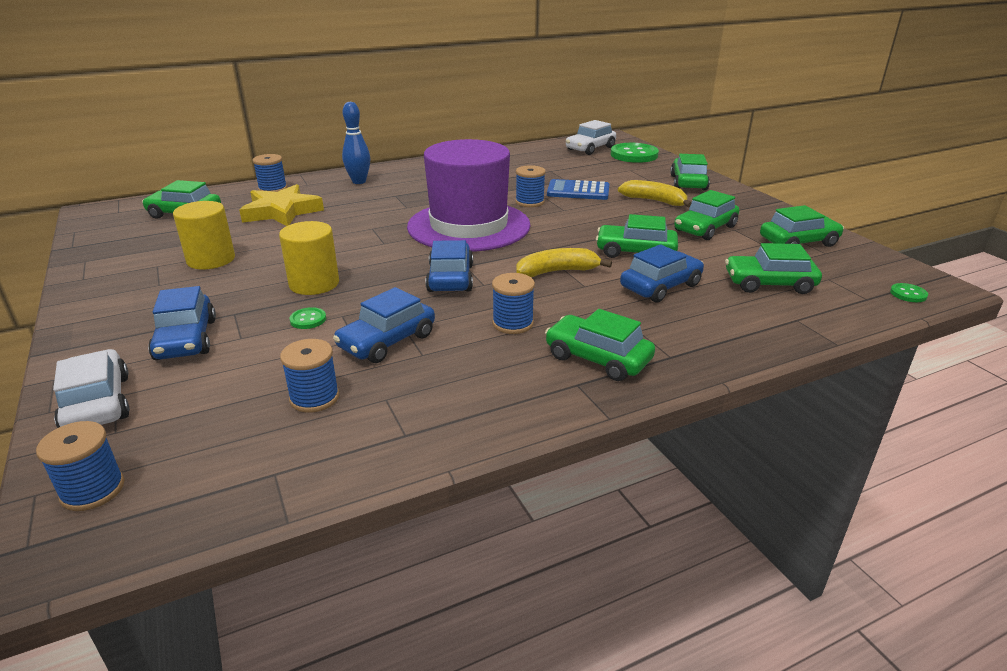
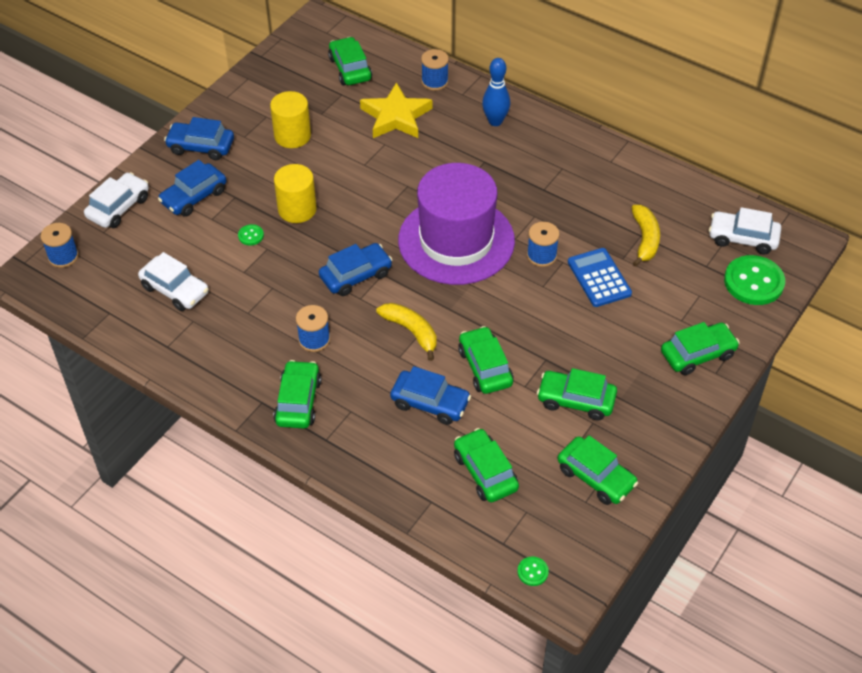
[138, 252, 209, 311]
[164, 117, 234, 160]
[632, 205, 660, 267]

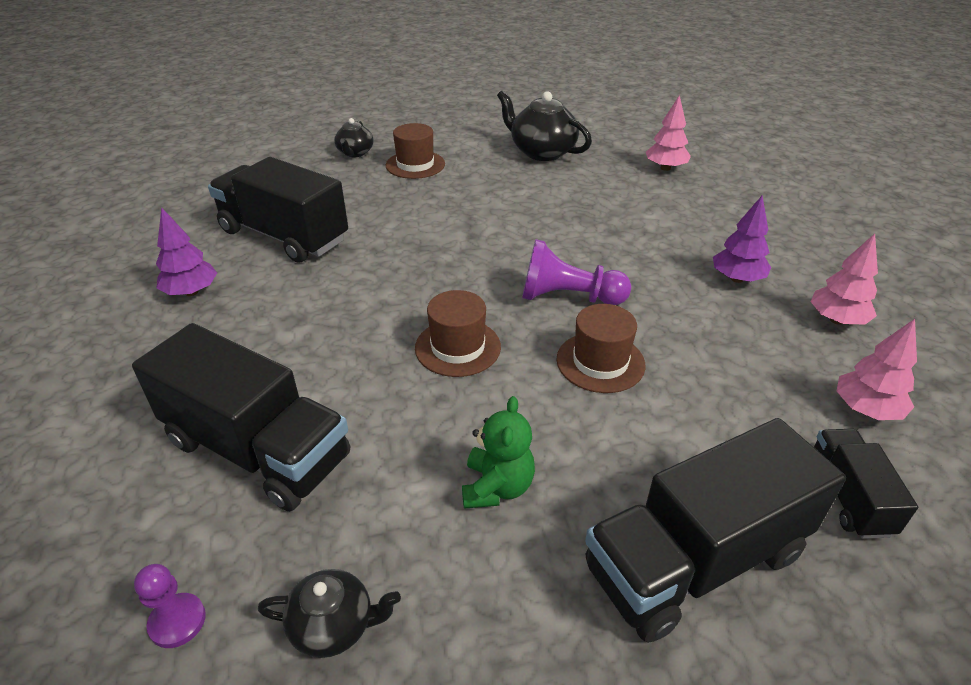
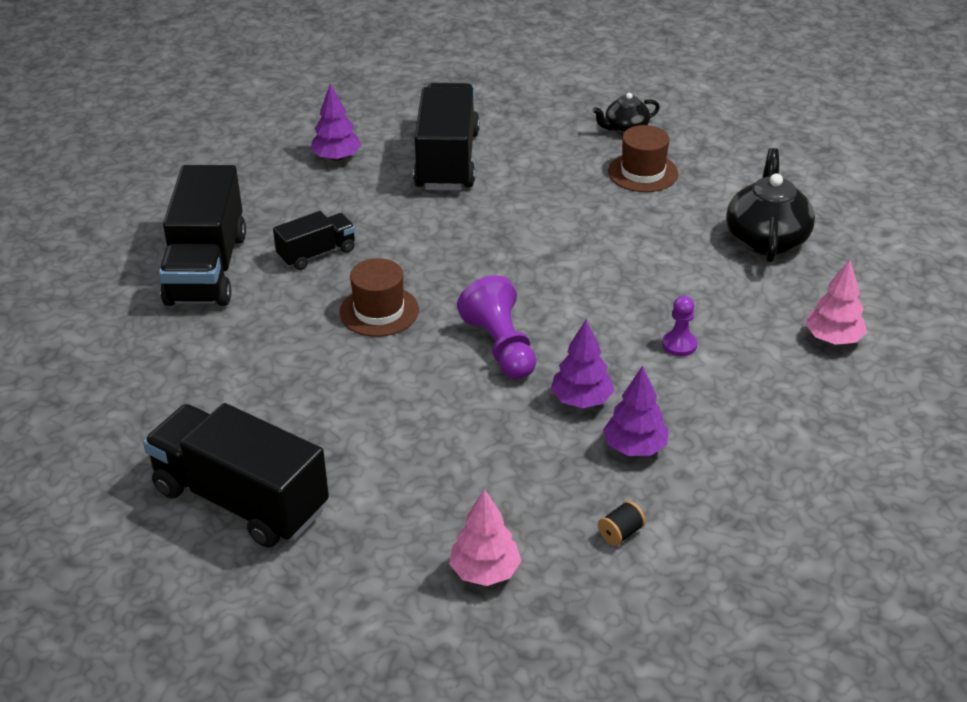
[662, 296, 697, 356]
[258, 569, 401, 658] (first image)
[462, 396, 535, 509] (first image)
[556, 304, 646, 393] (first image)
[598, 501, 646, 546]
[273, 211, 355, 270]
[551, 320, 614, 408]

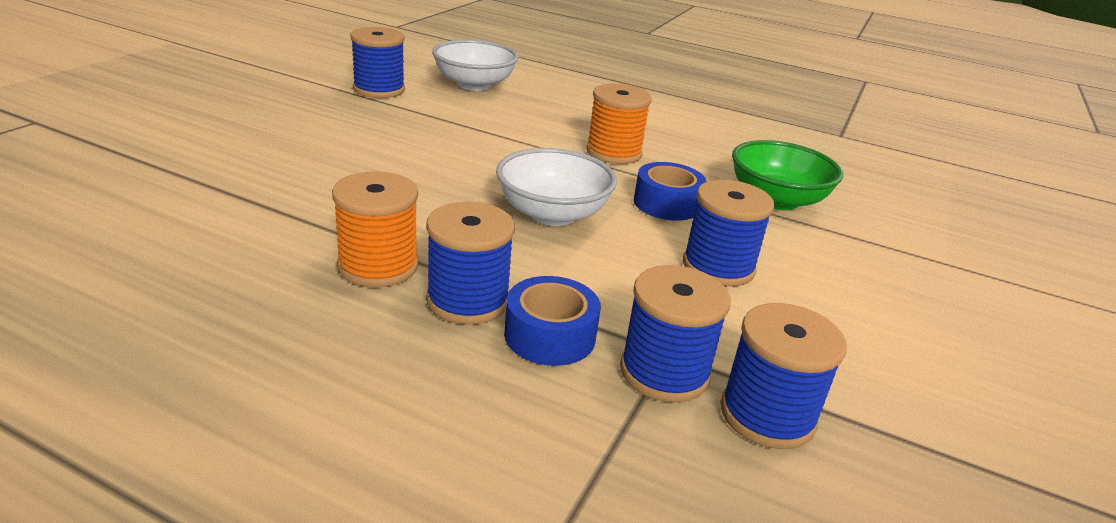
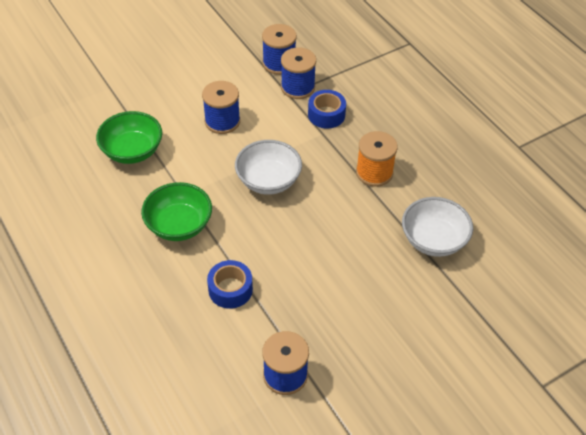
[426, 202, 515, 325] (first image)
[402, 197, 473, 257]
[141, 182, 212, 241]
[207, 260, 253, 309]

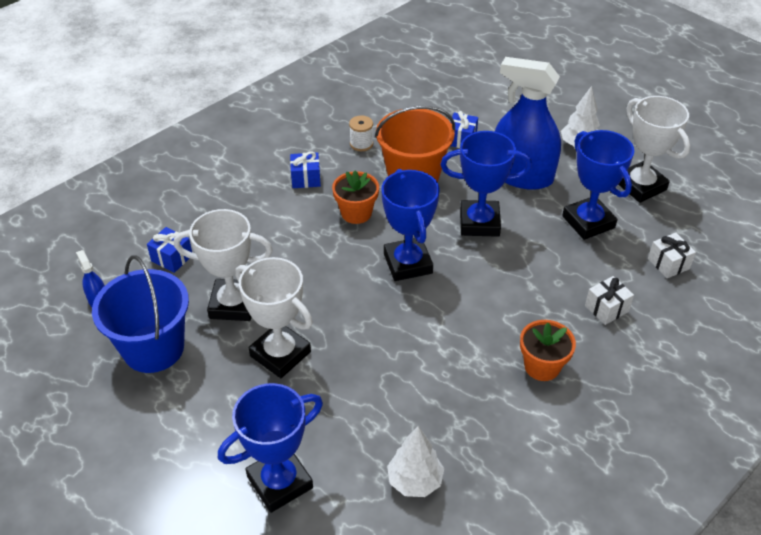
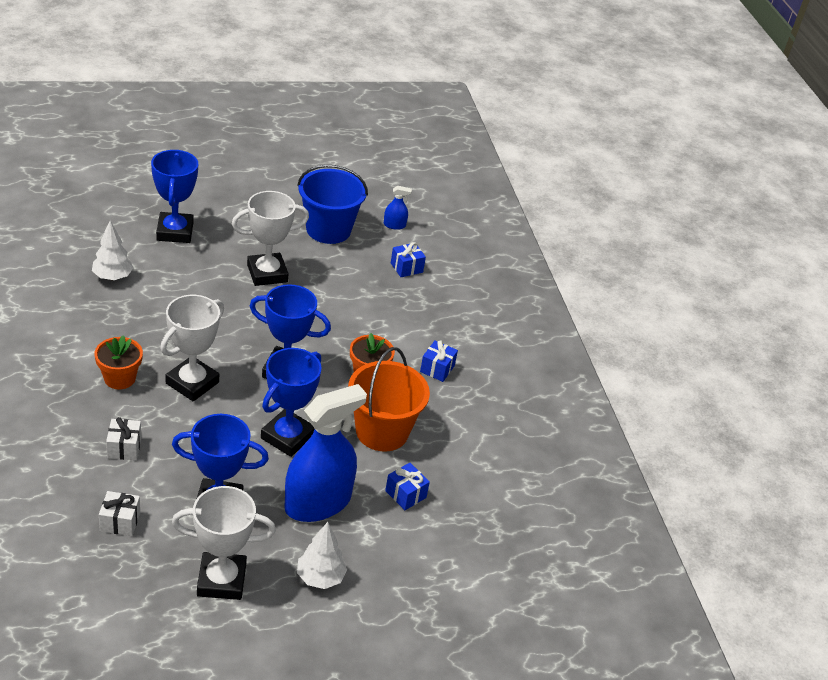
[160, 295, 224, 401]
[349, 116, 373, 151] (first image)

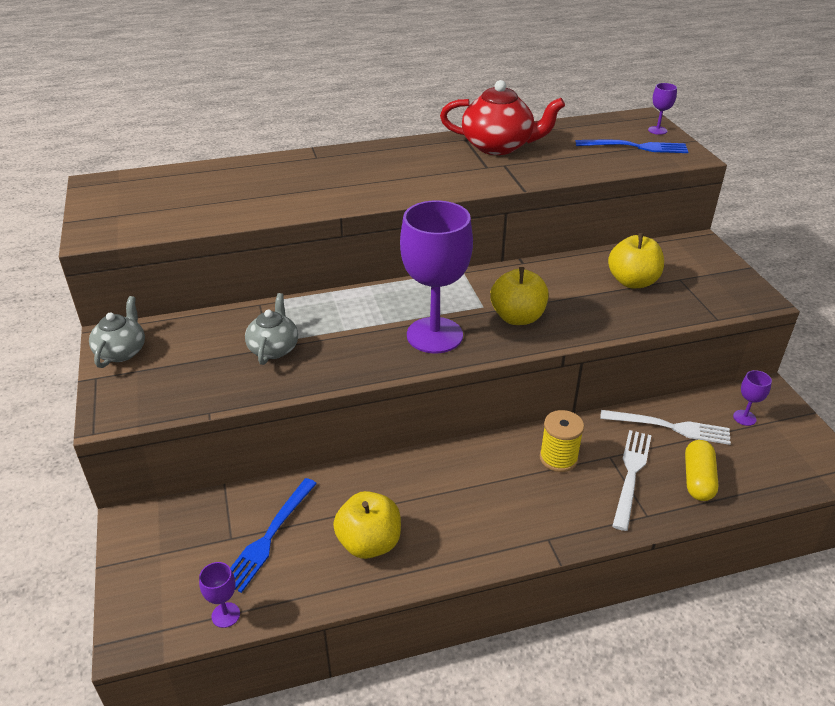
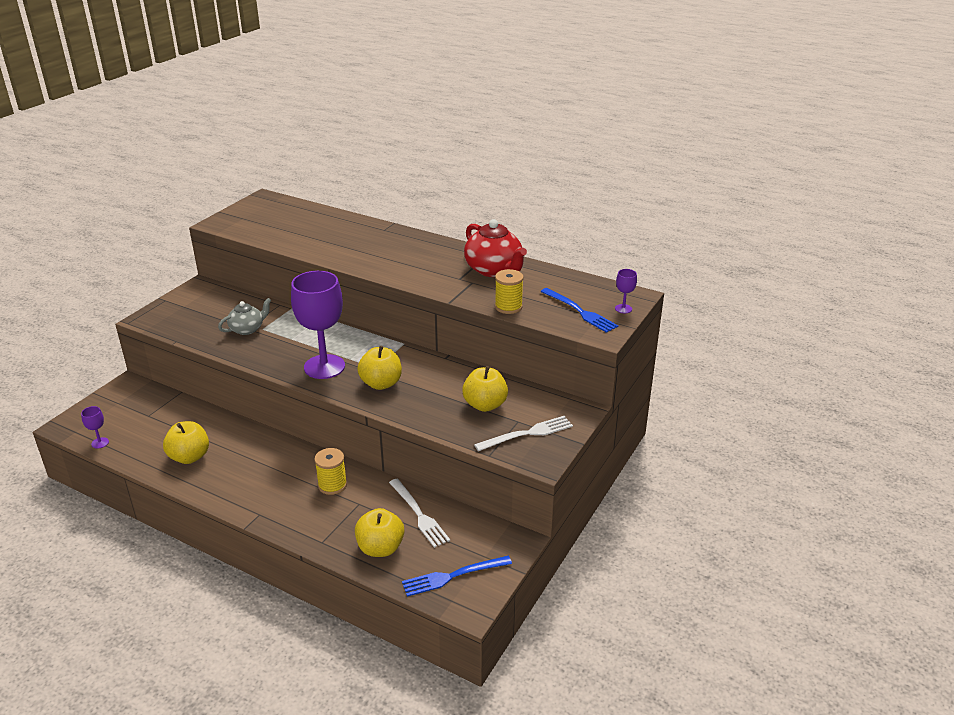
[89, 296, 145, 368] (first image)
[402, 556, 512, 597]
[474, 416, 573, 451]
[355, 508, 404, 557]
[733, 370, 772, 426] (first image)
[495, 269, 524, 314]

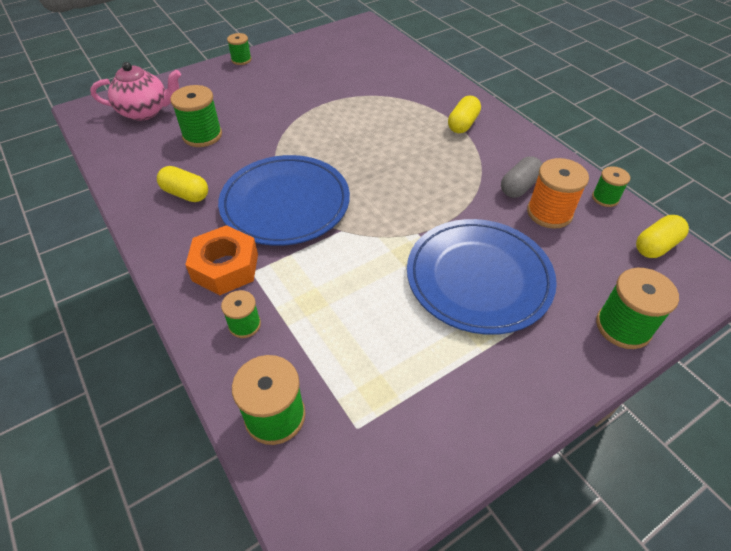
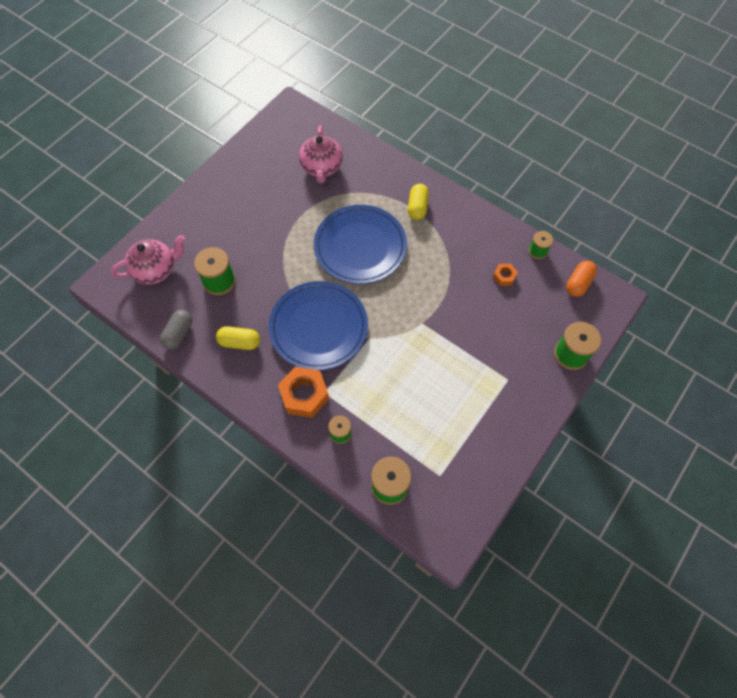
[227, 33, 252, 65] (first image)
[314, 205, 407, 284]
[160, 310, 192, 350]
[493, 264, 518, 286]
[566, 261, 597, 297]
[299, 125, 343, 183]

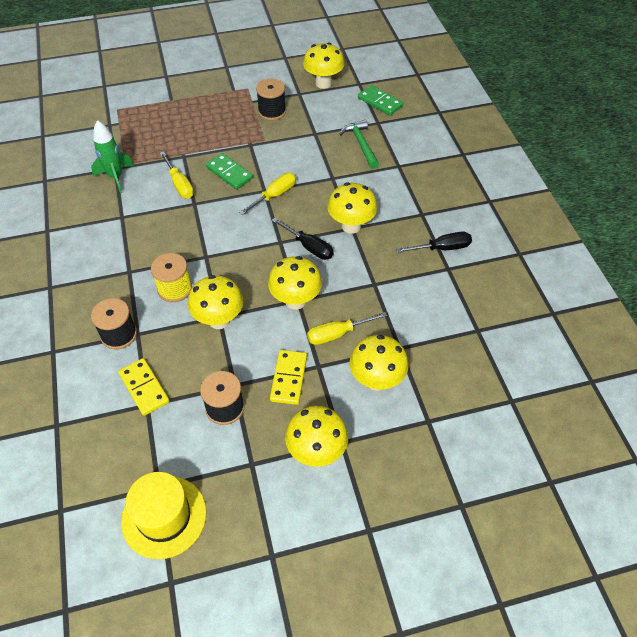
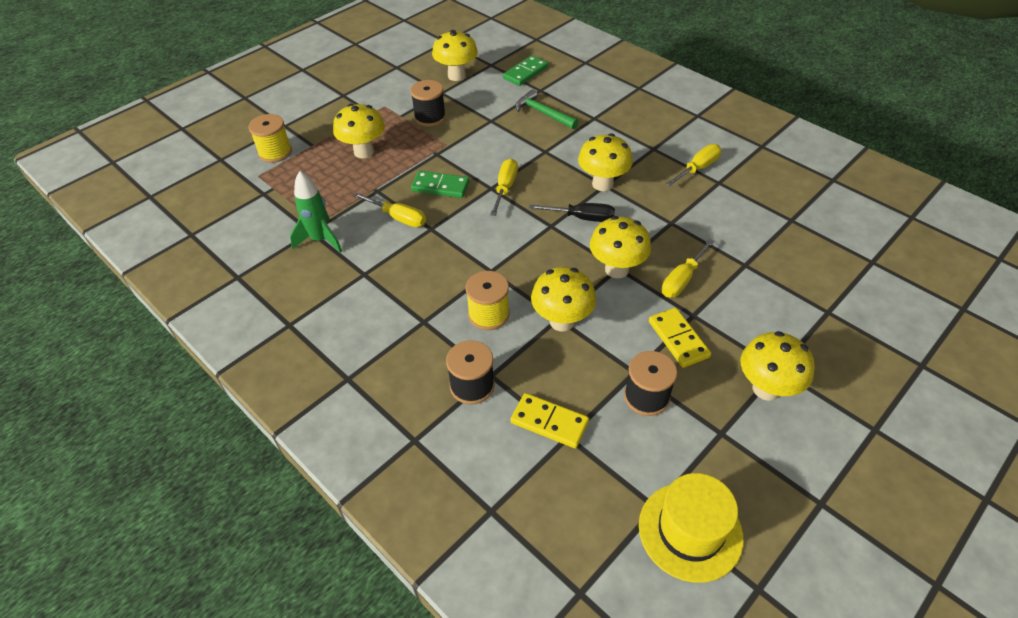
[333, 104, 385, 158]
[503, 55, 548, 86]
[666, 144, 721, 186]
[249, 114, 292, 163]

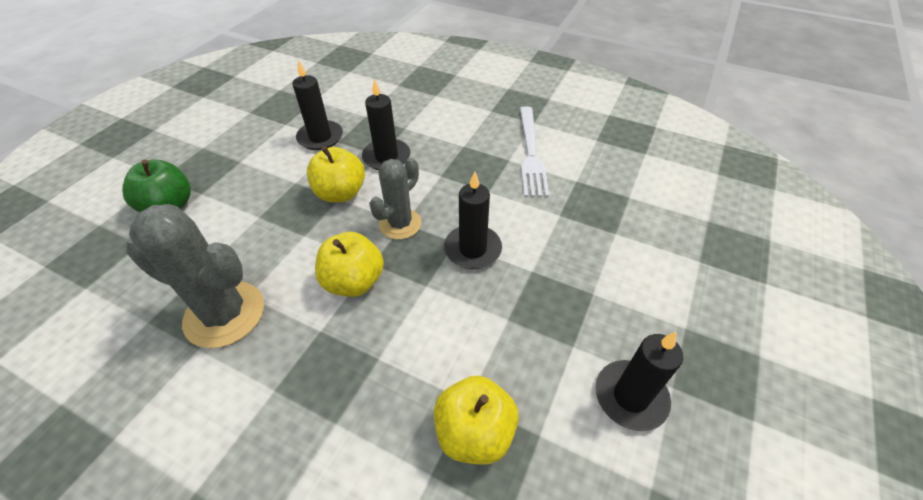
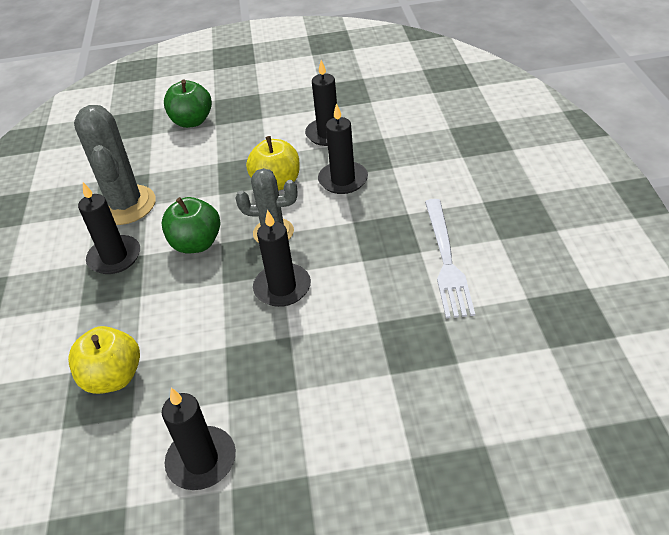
[162, 197, 220, 253]
[425, 199, 475, 319]
[78, 182, 140, 274]

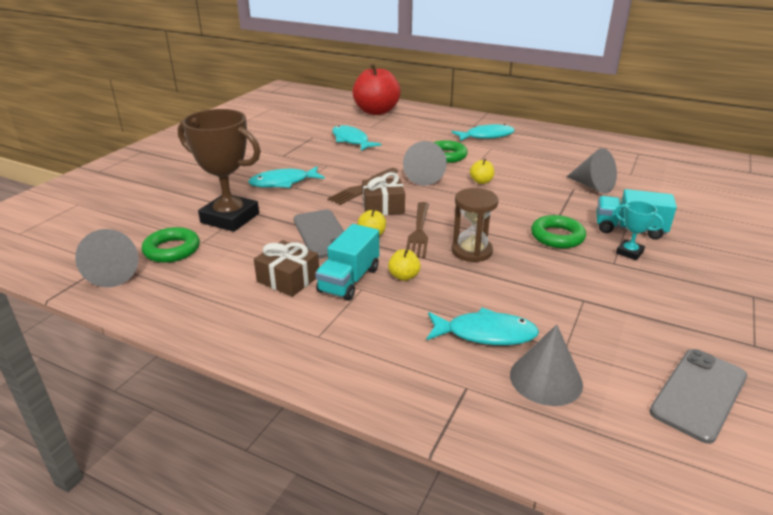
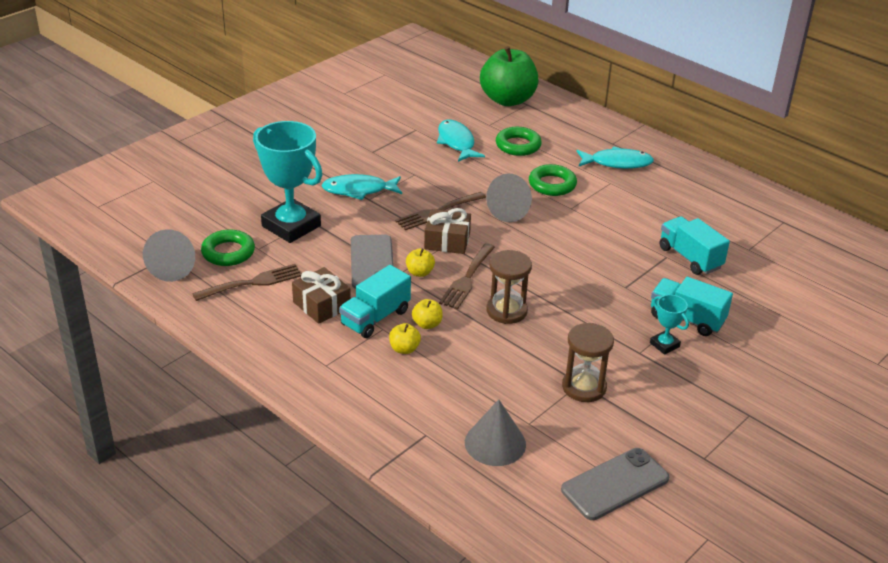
[253, 121, 323, 243]
[480, 46, 539, 106]
[427, 308, 539, 345] (first image)
[389, 323, 421, 354]
[496, 127, 542, 156]
[659, 216, 730, 275]
[192, 264, 302, 301]
[562, 323, 614, 402]

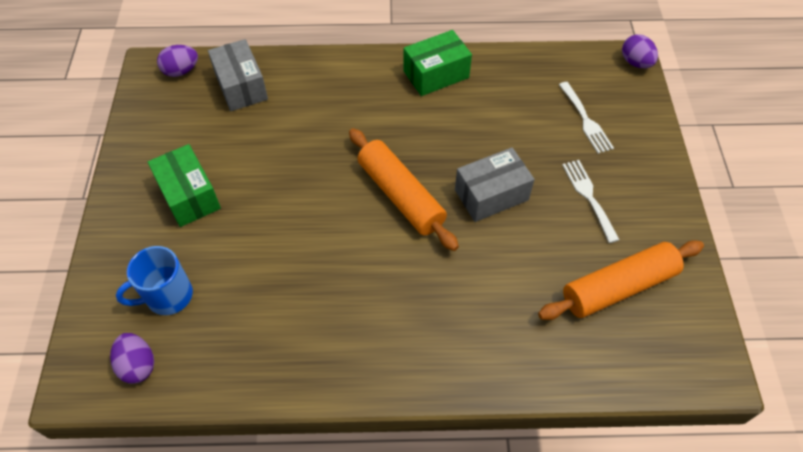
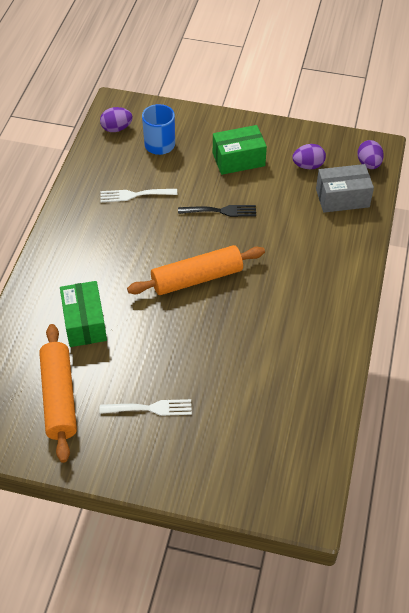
[60, 281, 107, 347]
[455, 147, 535, 222] (first image)
[100, 189, 177, 202]
[292, 144, 326, 169]
[178, 205, 256, 217]

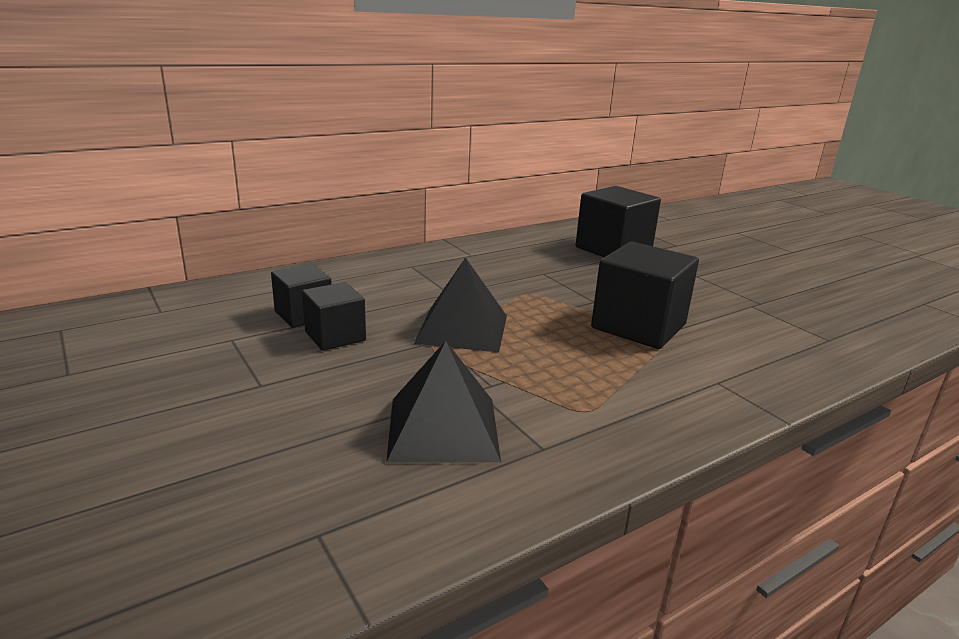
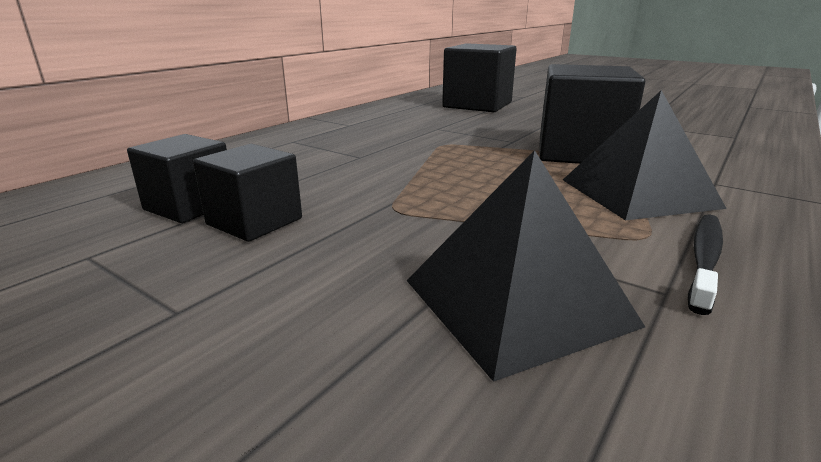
[563, 90, 727, 220]
[688, 214, 723, 315]

